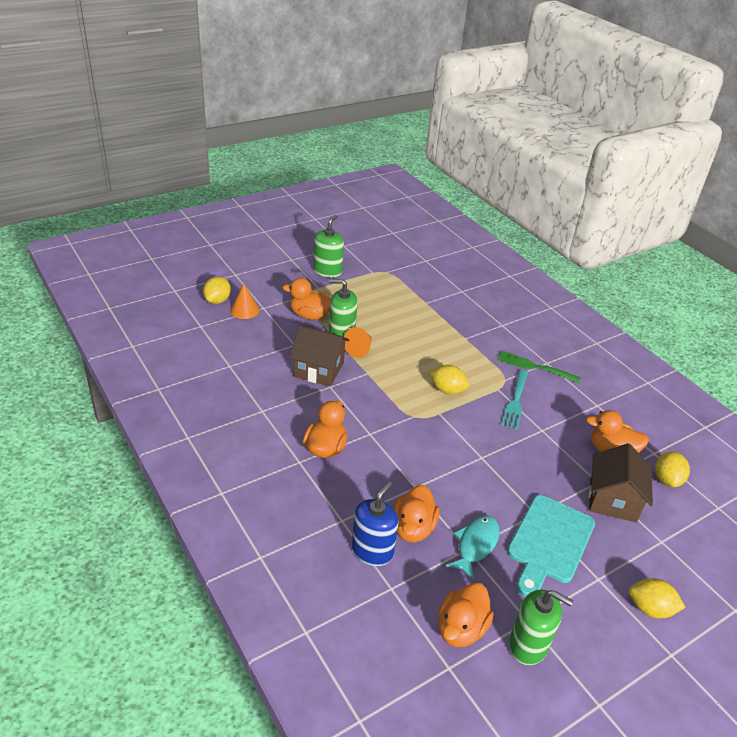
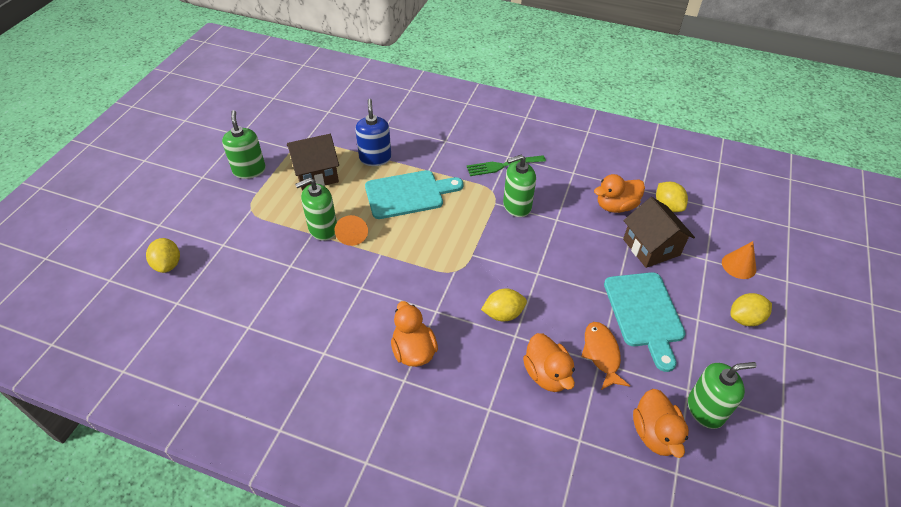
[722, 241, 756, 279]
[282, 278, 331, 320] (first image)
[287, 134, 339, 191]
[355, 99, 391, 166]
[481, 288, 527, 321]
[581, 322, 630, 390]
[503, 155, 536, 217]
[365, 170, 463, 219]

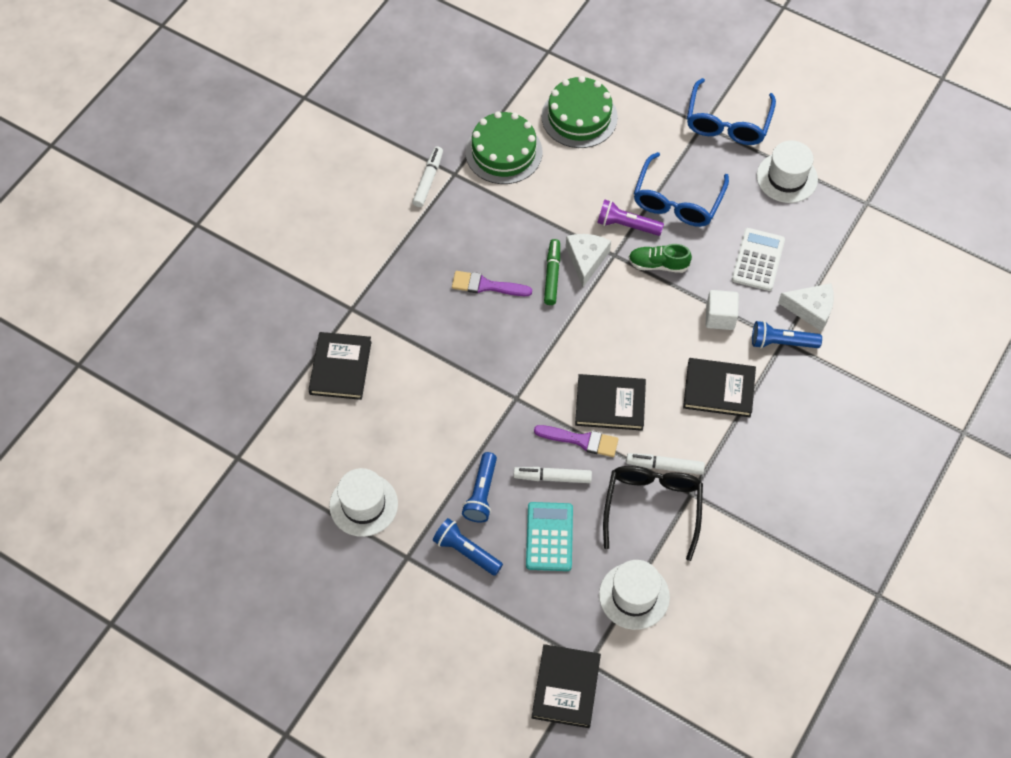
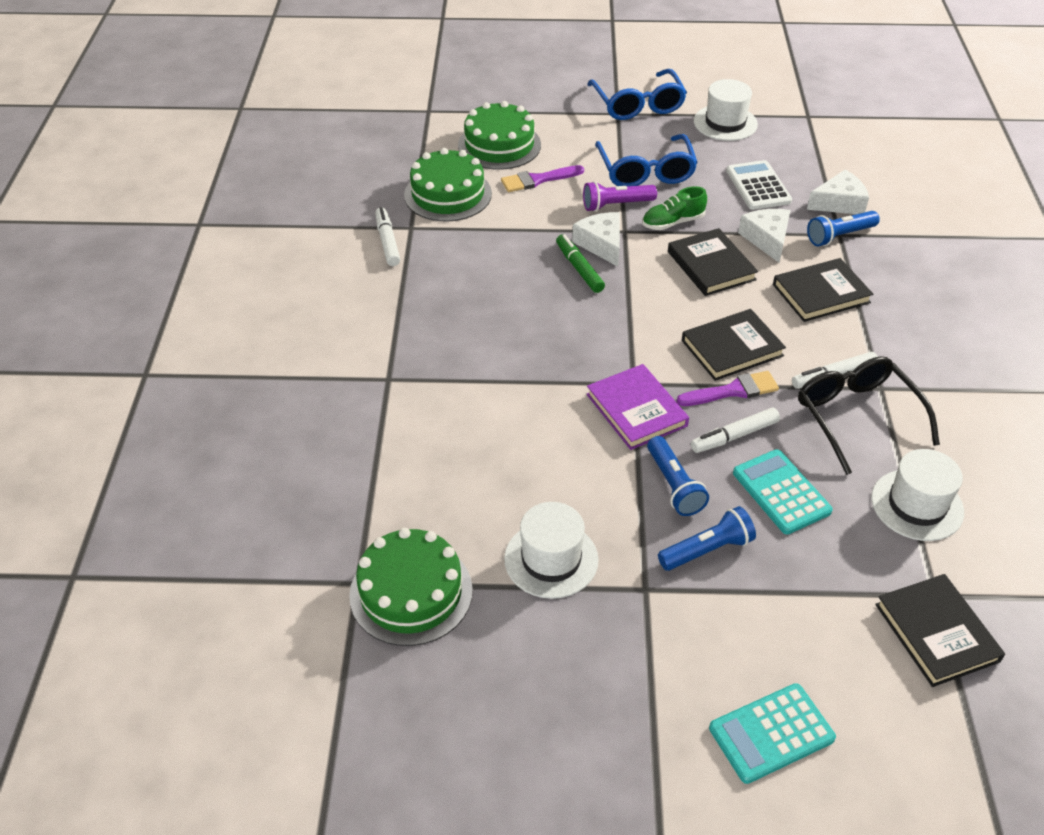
[668, 228, 758, 296]
[658, 506, 756, 571]
[501, 165, 584, 192]
[738, 209, 791, 263]
[349, 528, 473, 646]
[587, 364, 689, 450]
[709, 683, 836, 784]

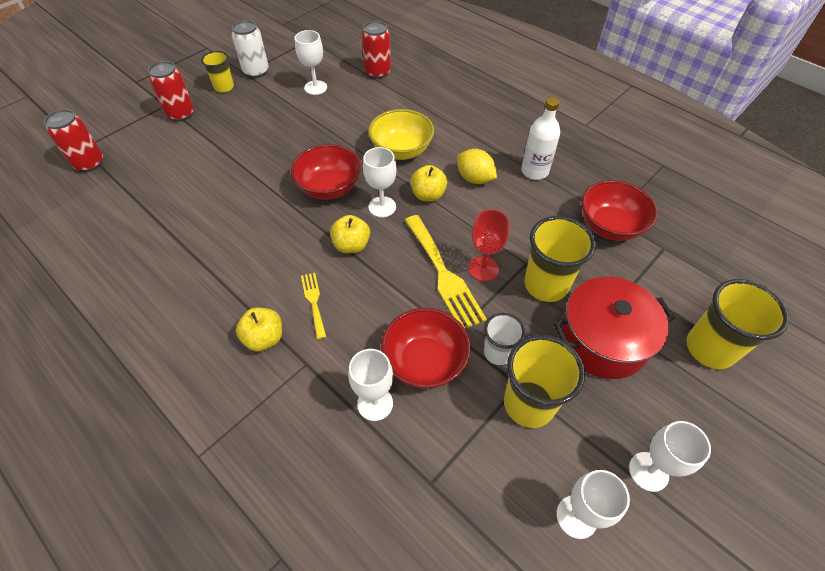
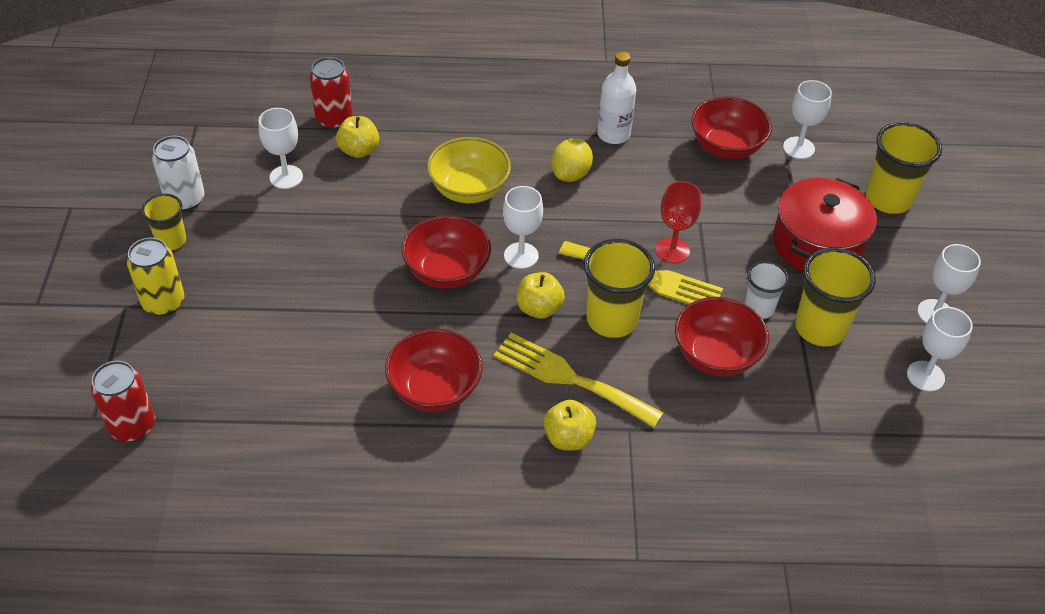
[127, 238, 185, 316]
[494, 333, 663, 428]
[783, 80, 832, 159]
[336, 116, 379, 158]
[551, 139, 593, 182]
[584, 239, 655, 338]
[385, 329, 483, 412]

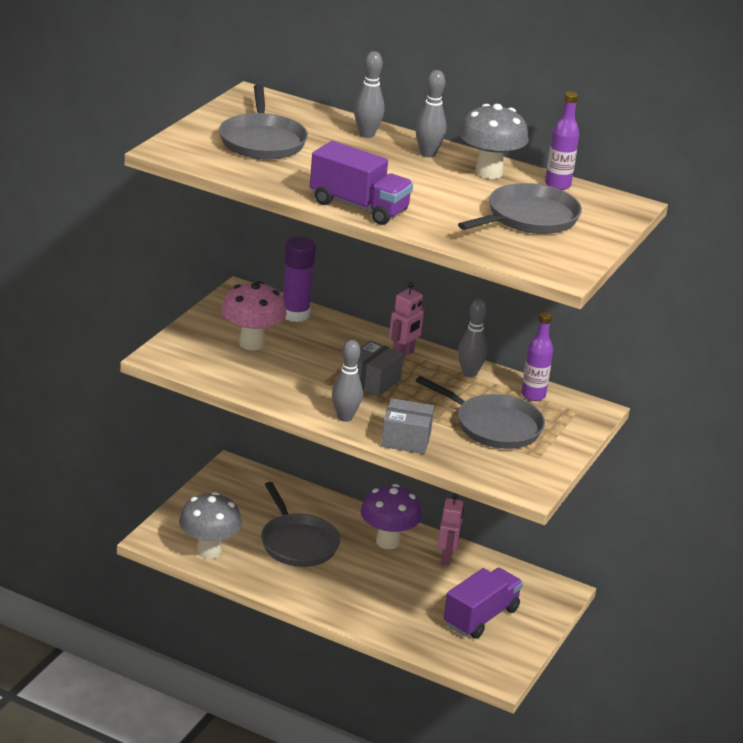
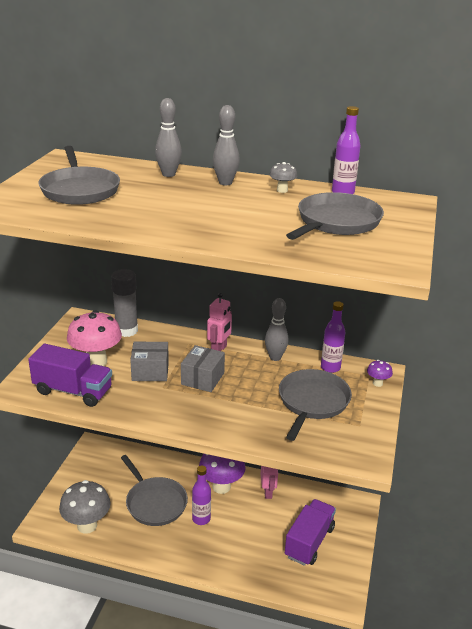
[111, 269, 138, 337]
[28, 344, 112, 407]
[332, 340, 363, 422] (first image)
[130, 342, 169, 381]
[279, 369, 352, 441]
[269, 162, 297, 193]
[192, 466, 211, 525]
[367, 360, 393, 387]

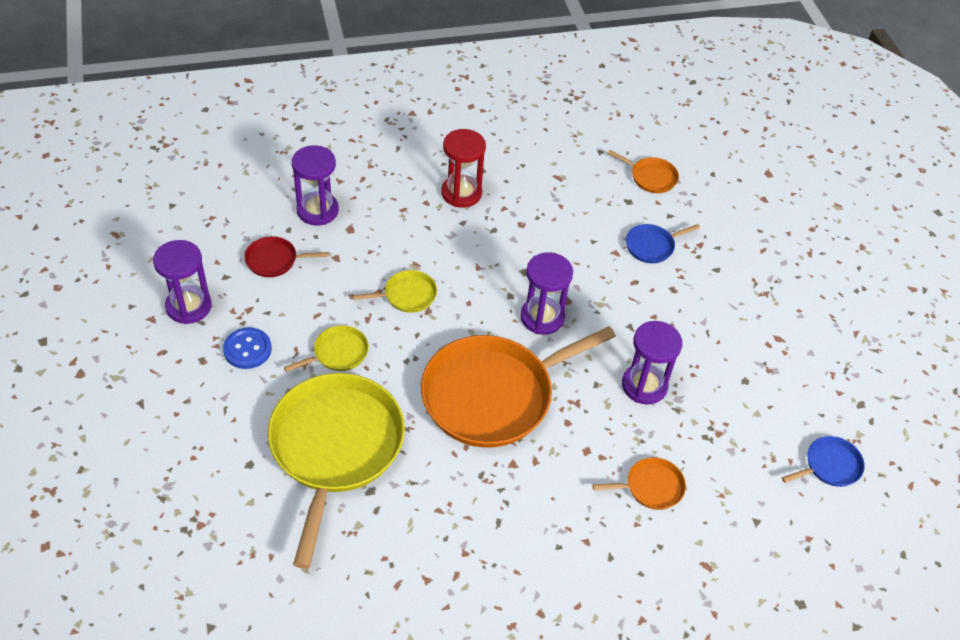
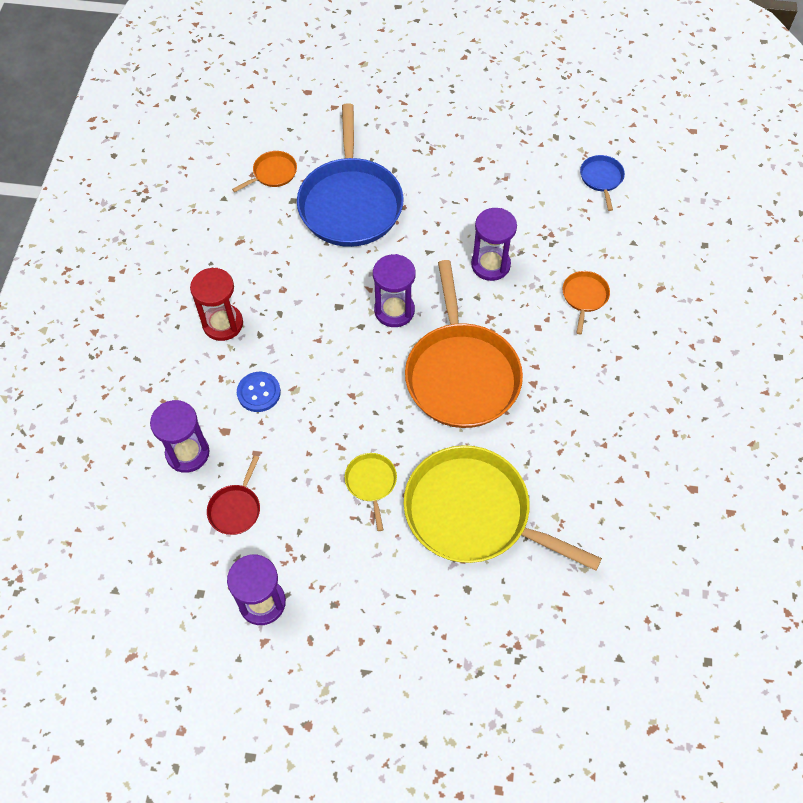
[237, 372, 281, 412]
[353, 270, 437, 313] (first image)
[297, 103, 404, 247]

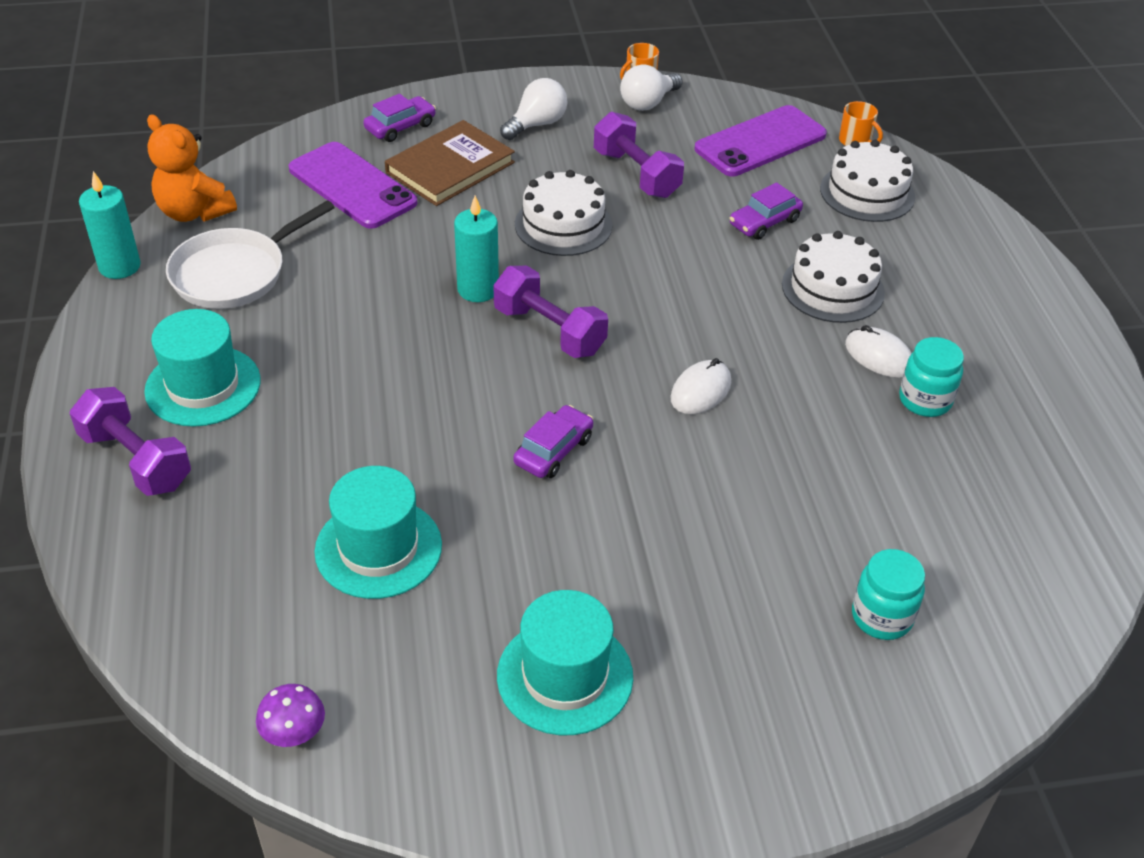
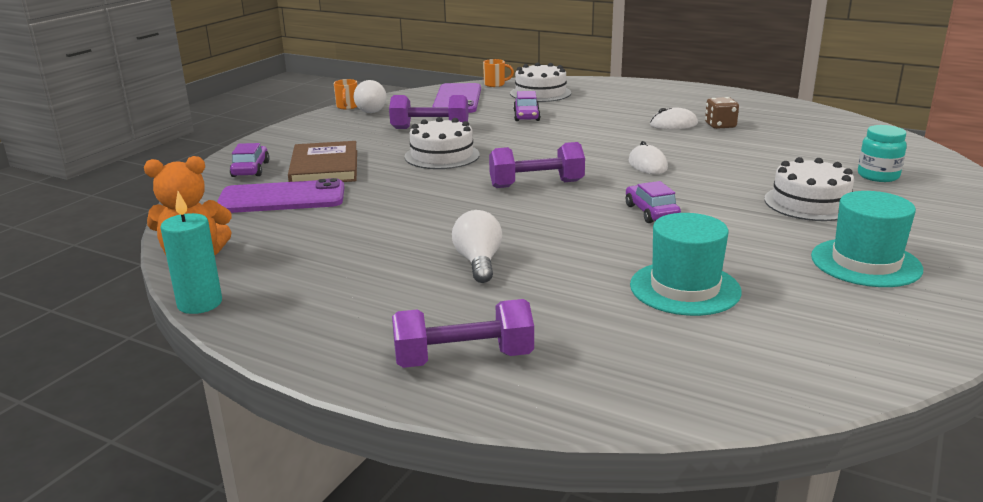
[144, 309, 261, 427] (first image)
[166, 200, 335, 309] (first image)
[256, 684, 325, 747] (first image)
[454, 196, 499, 302] (first image)
[452, 210, 502, 283]
[764, 157, 854, 221]
[705, 97, 739, 129]

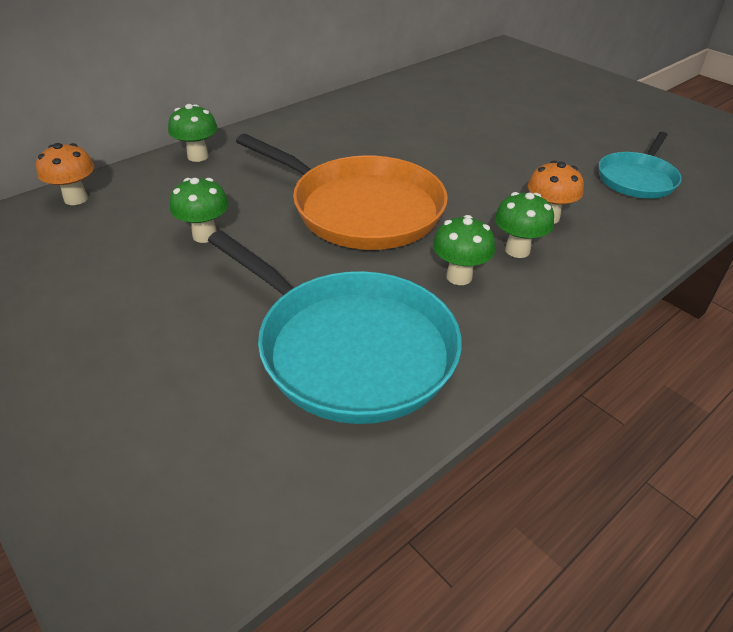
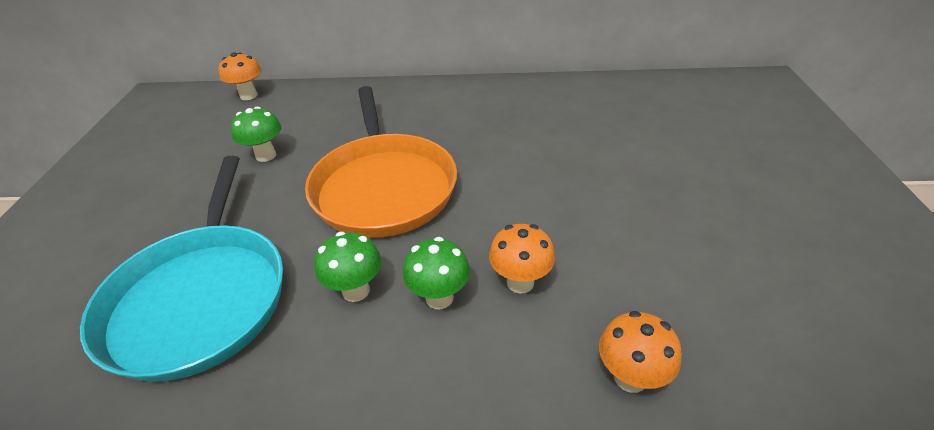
[168, 104, 218, 162] (first image)
[599, 132, 682, 199] (first image)
[599, 311, 682, 393]

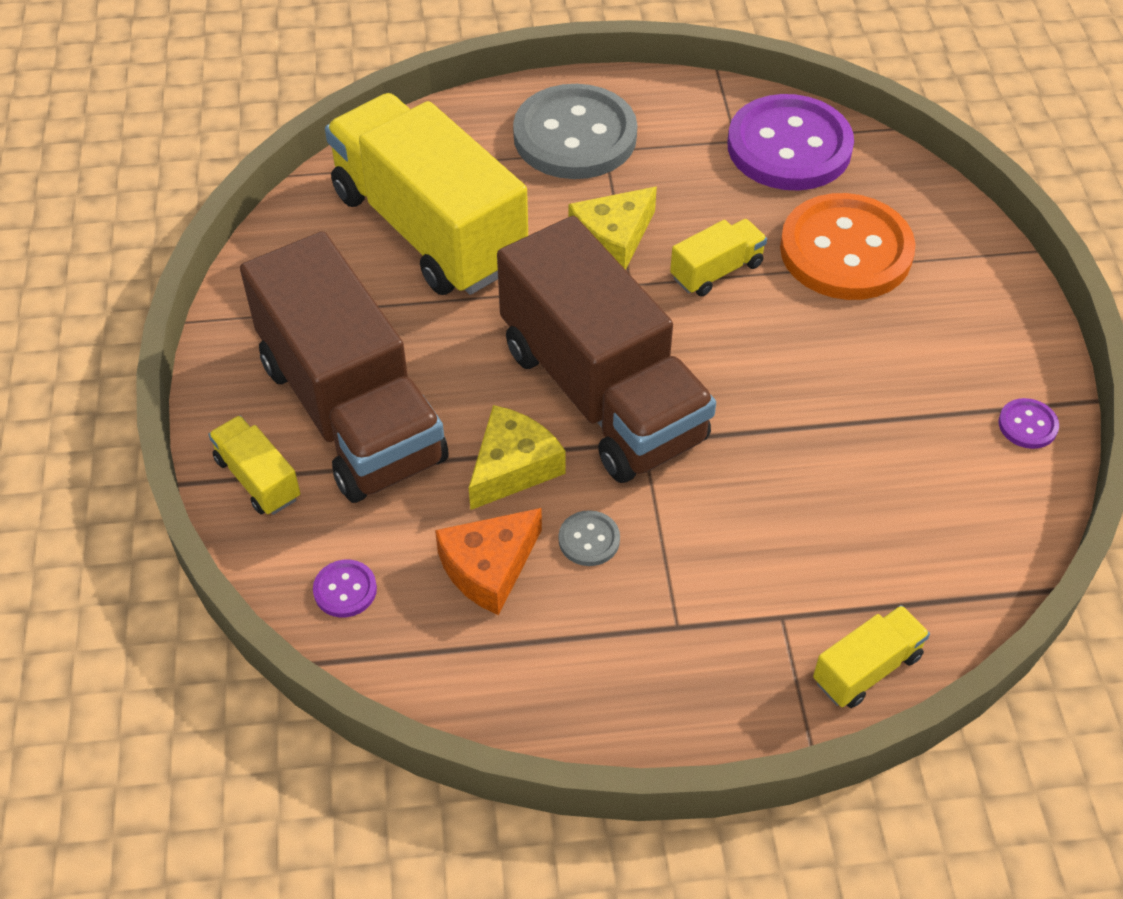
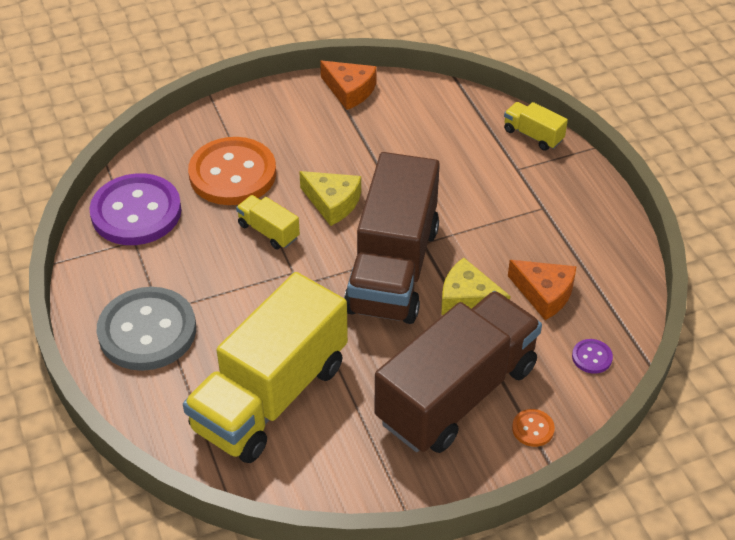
[512, 409, 555, 447]
[344, 152, 440, 324]
[559, 510, 620, 566] (first image)
[299, 171, 361, 226]
[320, 61, 377, 110]

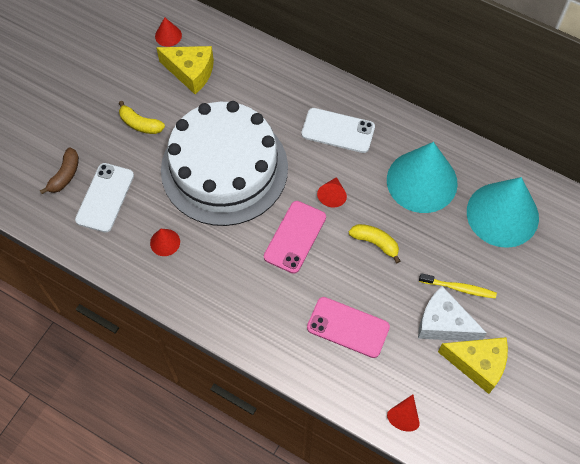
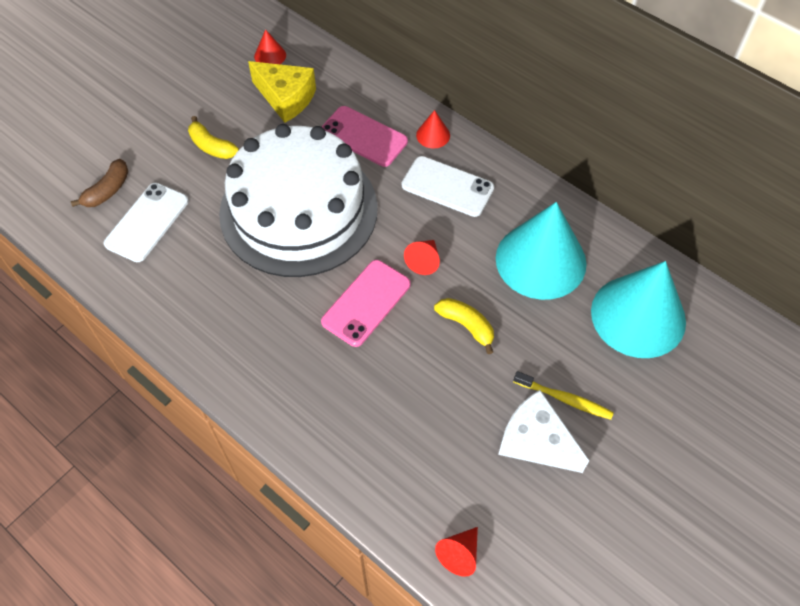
[416, 110, 450, 148]
[321, 106, 408, 167]
[438, 337, 508, 394] (first image)

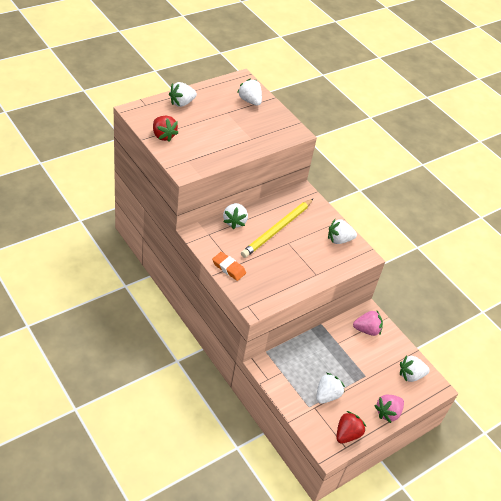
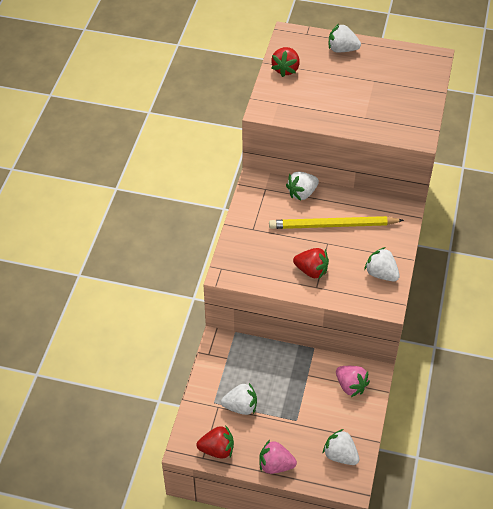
[212, 252, 246, 281] (first image)
[237, 78, 262, 106] (first image)
[293, 248, 329, 279]

